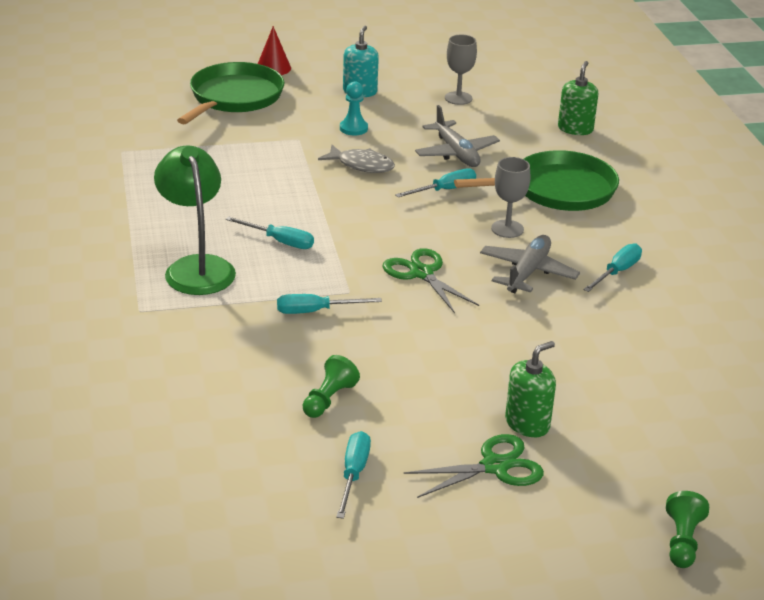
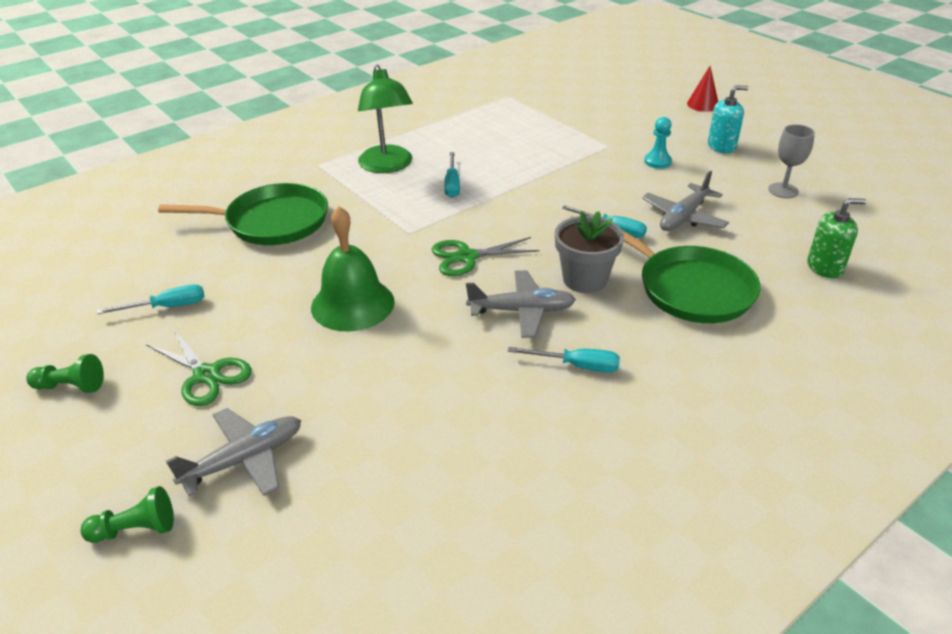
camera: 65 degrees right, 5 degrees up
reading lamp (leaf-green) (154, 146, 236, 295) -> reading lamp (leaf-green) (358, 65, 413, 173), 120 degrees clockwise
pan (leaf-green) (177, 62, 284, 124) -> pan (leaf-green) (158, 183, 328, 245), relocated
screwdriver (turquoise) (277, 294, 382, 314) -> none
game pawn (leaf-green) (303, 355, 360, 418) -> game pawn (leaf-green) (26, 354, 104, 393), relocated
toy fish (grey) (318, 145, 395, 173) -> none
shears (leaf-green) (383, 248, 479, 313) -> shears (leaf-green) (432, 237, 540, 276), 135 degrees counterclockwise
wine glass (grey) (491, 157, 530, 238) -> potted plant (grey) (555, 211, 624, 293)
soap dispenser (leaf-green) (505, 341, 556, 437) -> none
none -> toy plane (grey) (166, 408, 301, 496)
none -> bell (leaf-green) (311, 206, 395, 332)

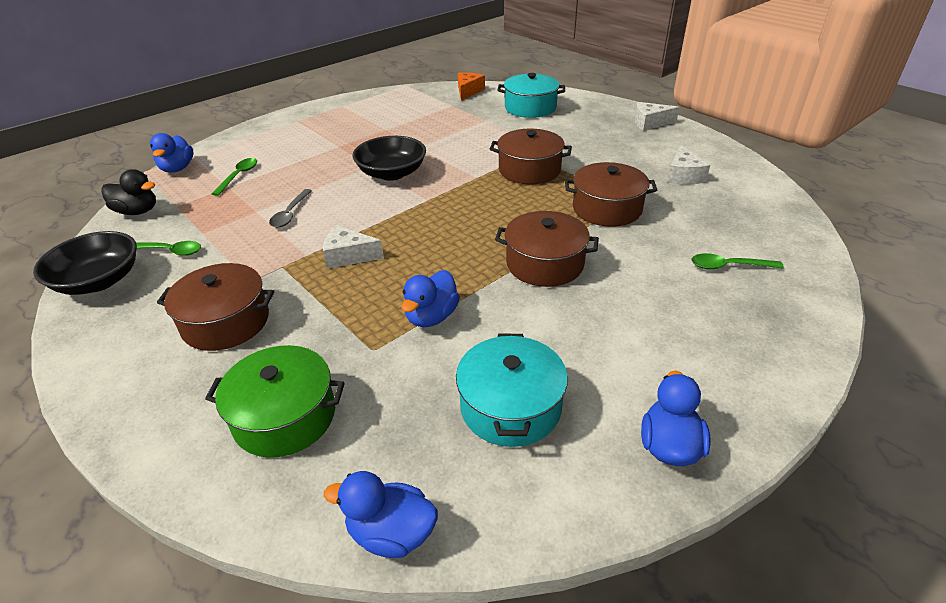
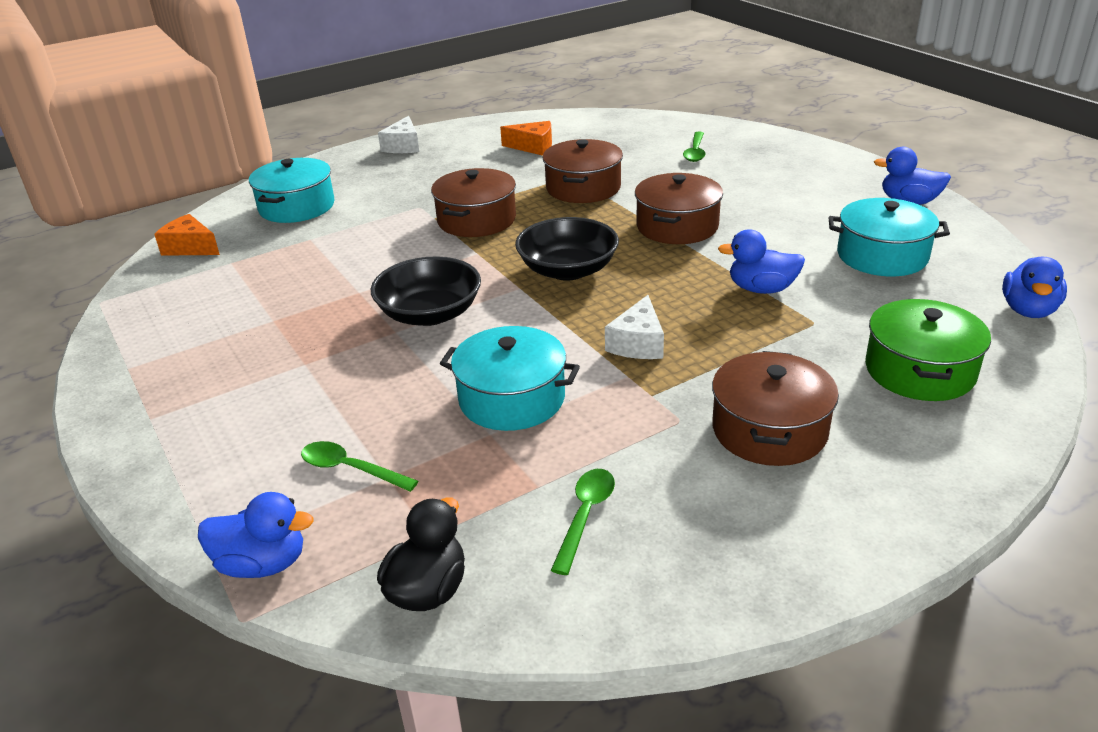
camera: 80 degrees left, 5 degrees down
bowl (jet-black) (33, 231, 137, 295) -> bowl (jet-black) (515, 217, 619, 281), relocated
tablespoon (grey) (269, 189, 312, 228) -> stockpot (turquoise) (440, 326, 580, 431)
duck (royal blue) (401, 270, 460, 327) -> duck (royal blue) (718, 229, 805, 294), 150 degrees clockwise
cheese wedge (snow-white) (667, 145, 710, 184) -> cheese wedge (bright orange) (500, 121, 552, 156)

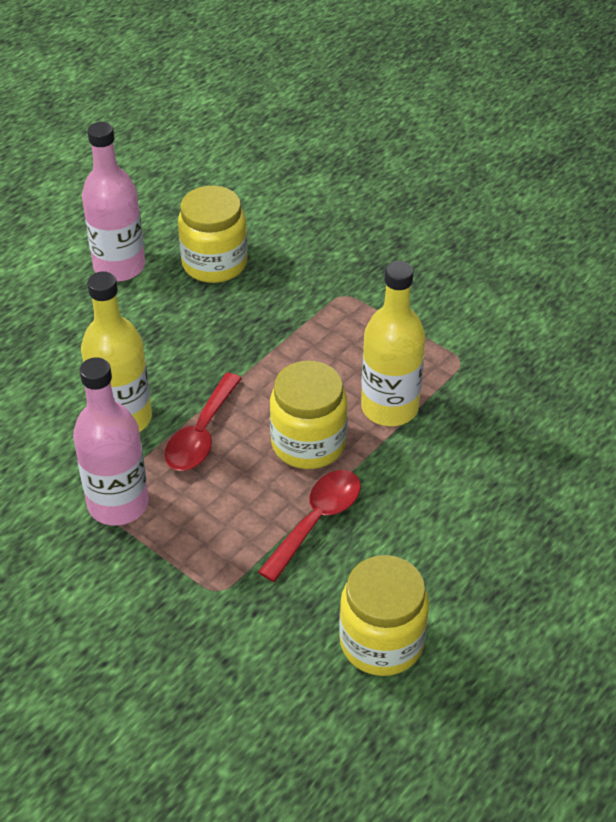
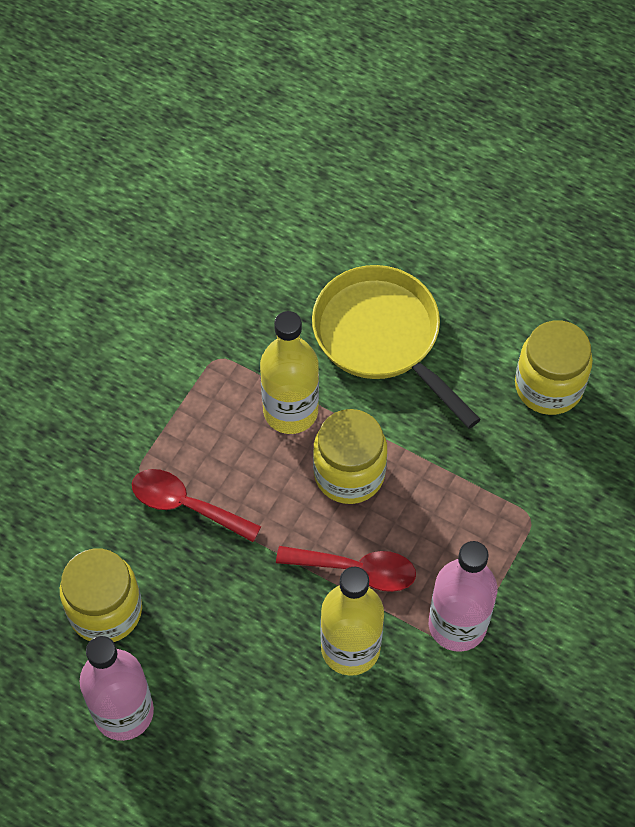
camera: 100 degrees left, 15 degrees up
tablespoon (crimson) (258, 470, 361, 582) -> tablespoon (crimson) (132, 469, 261, 542), relocated
none -> pan (bright yellow) (312, 265, 481, 429)

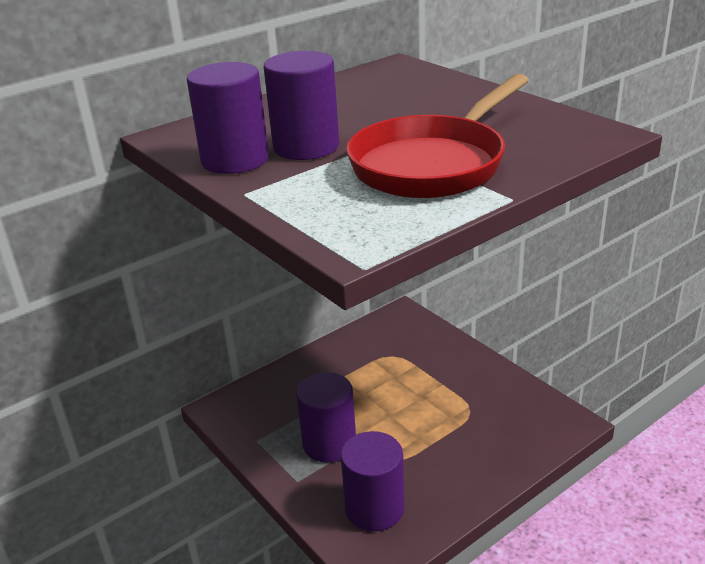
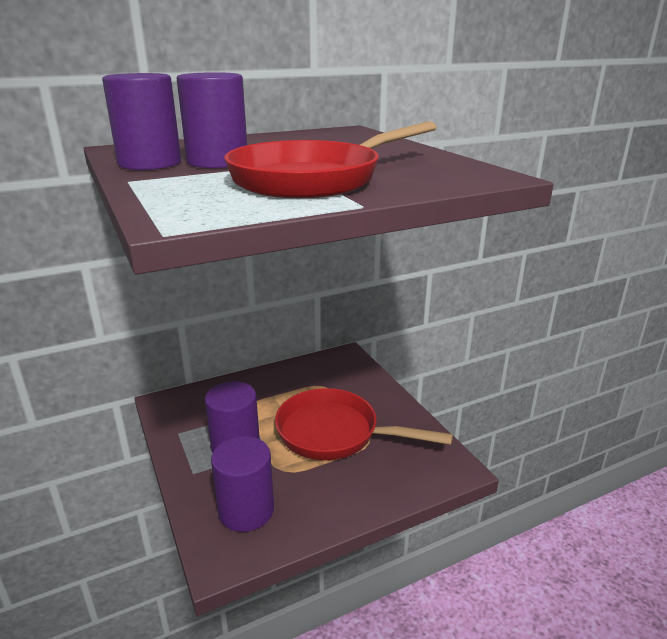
camera: 10 degrees right, 5 degrees down
none -> pan (crimson) (275, 388, 453, 460)

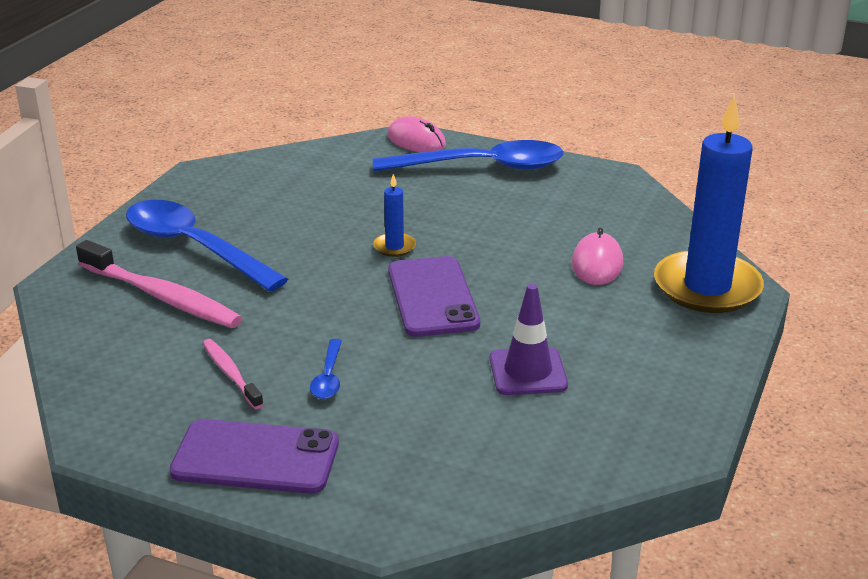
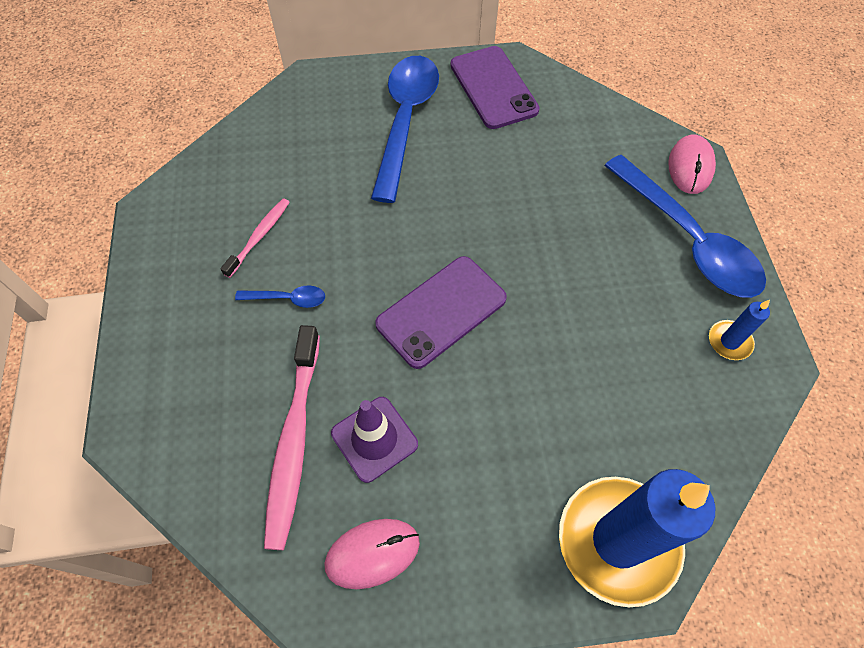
camera: 60 degrees right, 30 degrees up
toothbrush (pink) (76, 240, 242, 328) -> toothbrush (pink) (264, 325, 320, 550), relocated
mobile phone (purple) (170, 419, 339, 494) -> mobile phone (purple) (450, 46, 540, 129), relocated
tablespoon (royal blue) (310, 339, 342, 399) -> tablespoon (royal blue) (235, 286, 325, 308), 150 degrees counterclockwise
candle (royal blue) (373, 174, 416, 257) -> candle (royal blue) (709, 300, 770, 360), relocated
PC mouse (pink) (572, 227, 623, 285) -> PC mouse (pink) (324, 519, 420, 589), relocated

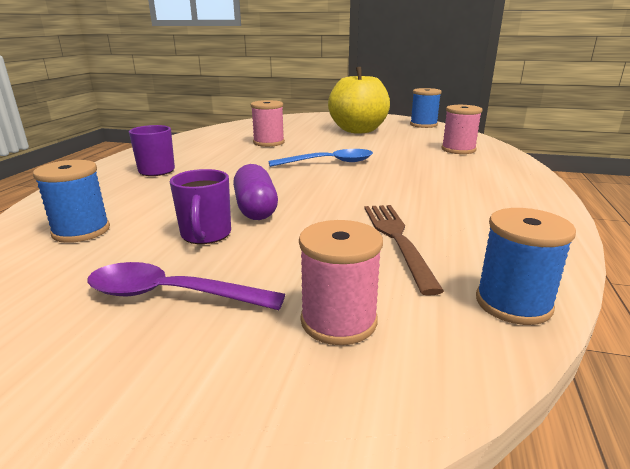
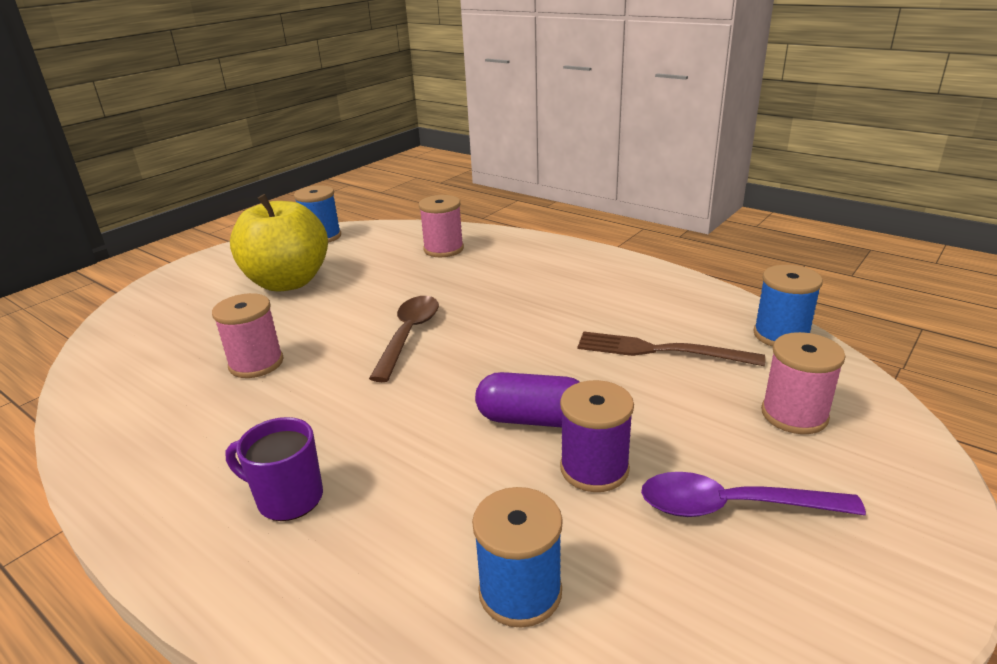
camera: 65 degrees left, 5 degrees up
tablespoon (purple) (88, 262, 285, 310) -> tablespoon (purple) (641, 472, 866, 517), 60 degrees clockwise
coffee mug (purple) (170, 169, 231, 244) -> spool (purple) (560, 380, 634, 492)
tablespoon (royal blue) (268, 149, 373, 167) -> tablespoon (brown) (369, 296, 439, 382)

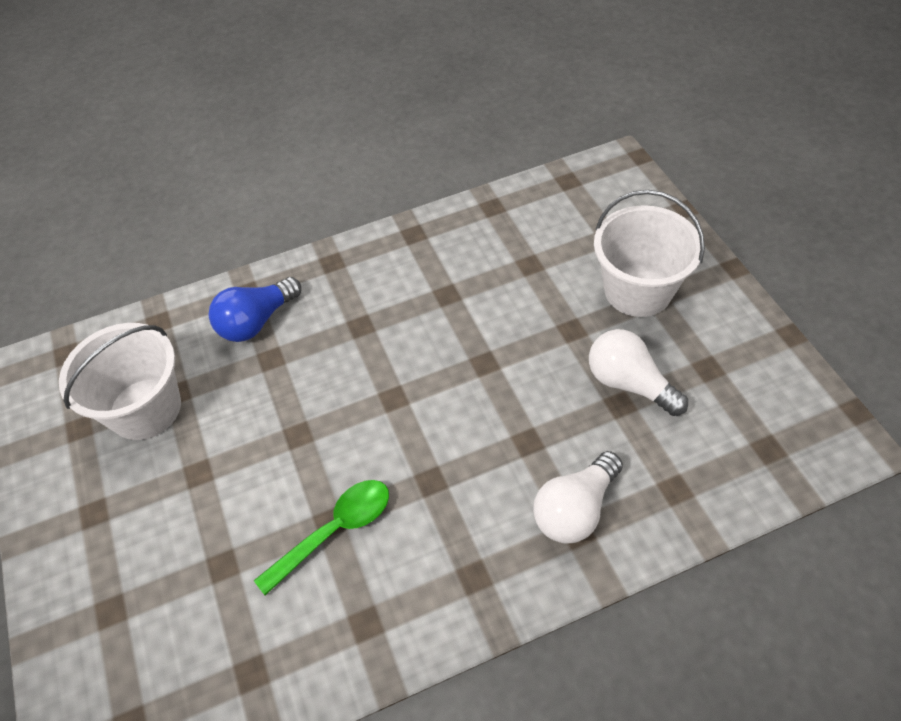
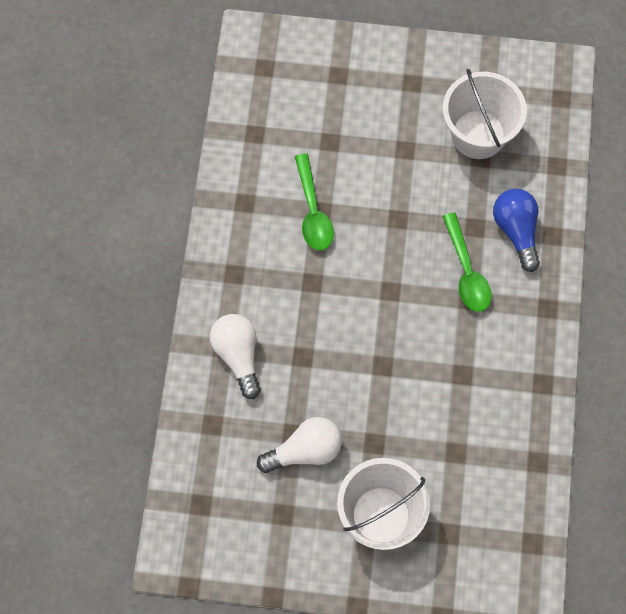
camera: 115 degrees right, 15 degrees up
none -> tablespoon (leaf-green) (442, 213, 492, 312)

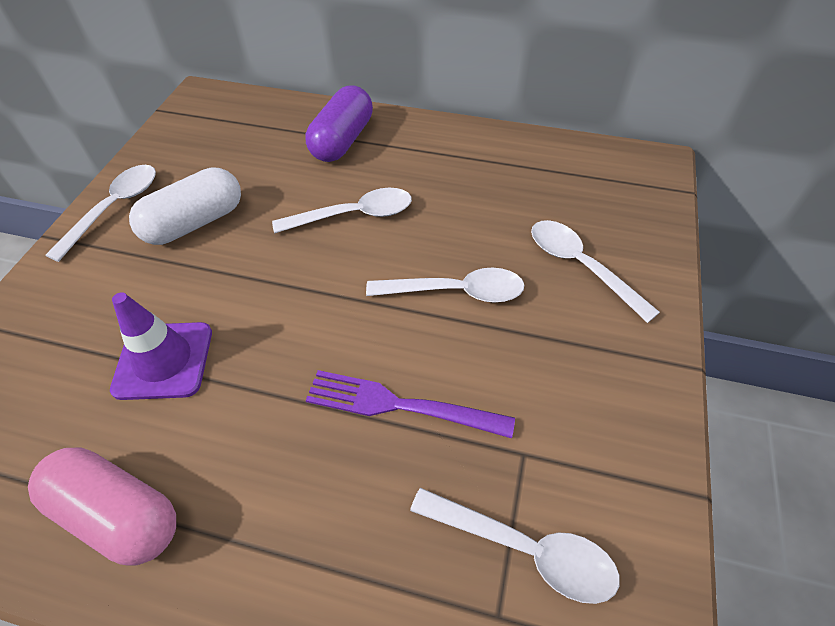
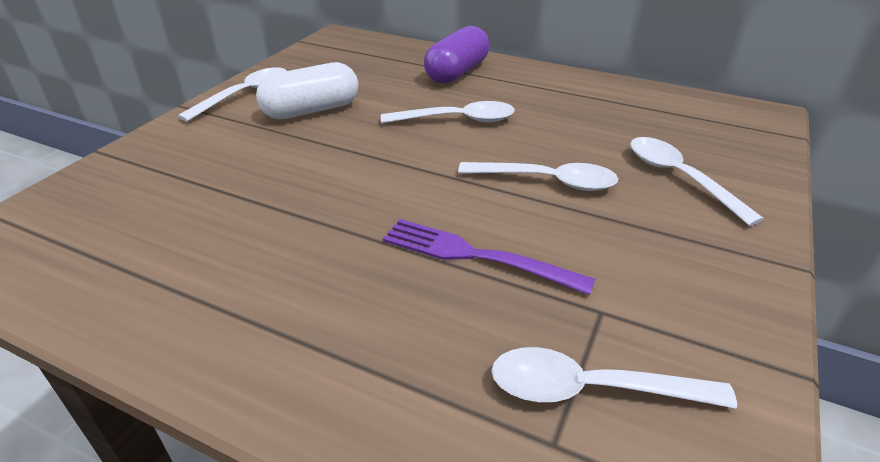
camera: 10 degrees right, 15 degrees down
pill (pink) (28, 447, 176, 565) -> none
traffic cone (purple) (110, 292, 212, 400) -> none
tablespoon (snow-white) (410, 488, 620, 604) -> tablespoon (snow-white) (491, 347, 737, 409), 150 degrees clockwise

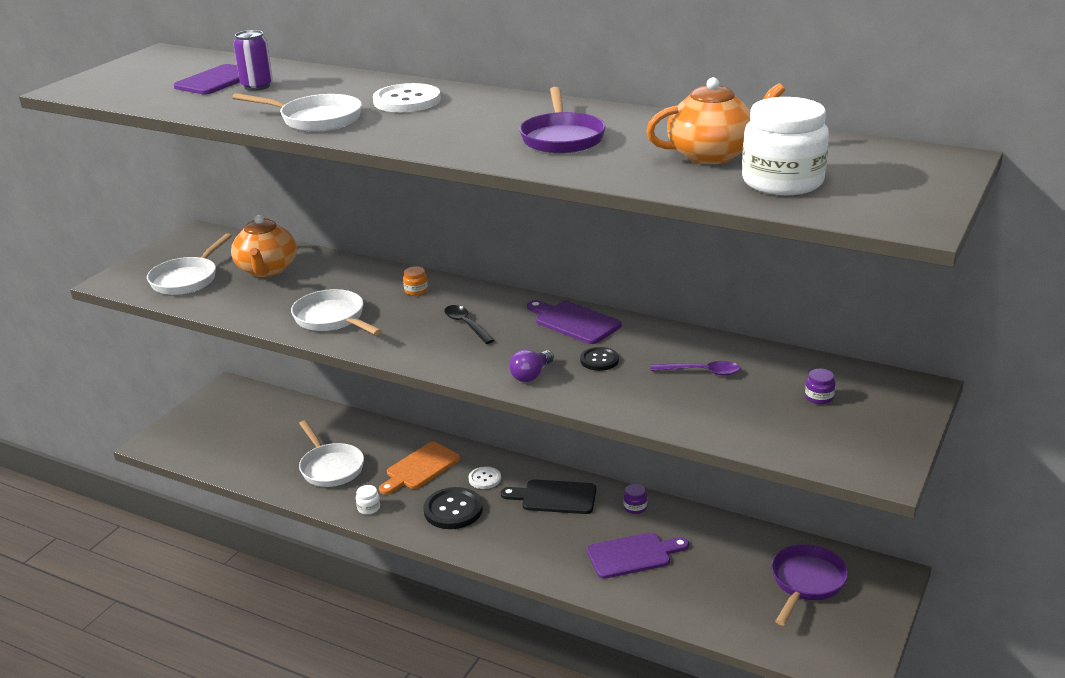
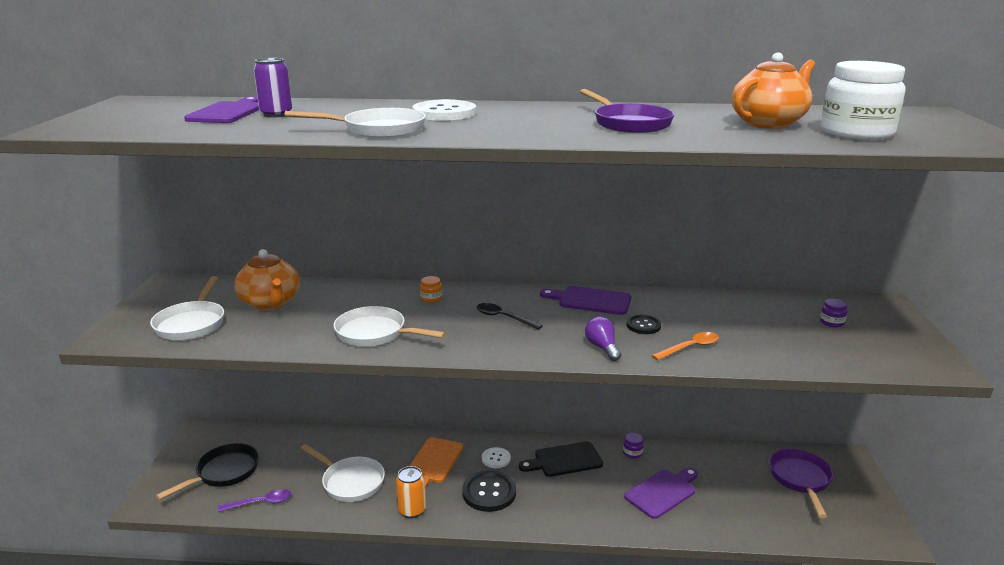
camera: 25 degrees left, 5 degrees down
jam jar (snow-white) (356, 485, 380, 515) -> tin (bright orange) (396, 466, 426, 518)
light bulb (purple) (509, 350, 554, 382) -> light bulb (purple) (585, 317, 621, 361), 150 degrees clockwise
tablespoon (purple) (651, 361, 740, 376) -> tablespoon (purple) (218, 489, 291, 512), relocated
none -> pan (jet-black) (156, 443, 259, 500)
none -> tablespoon (bright orange) (652, 332, 719, 360)

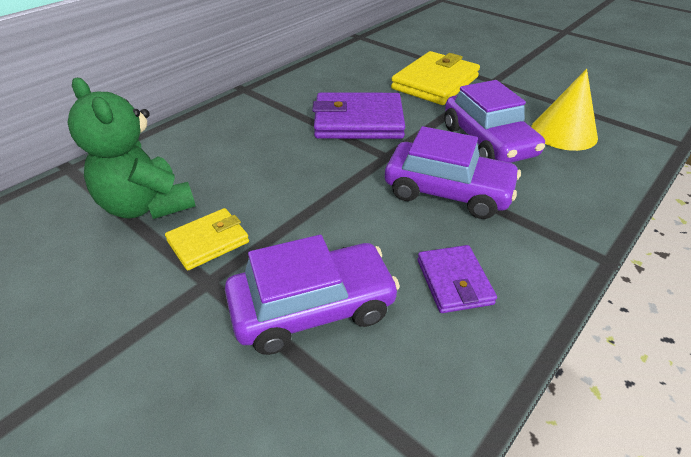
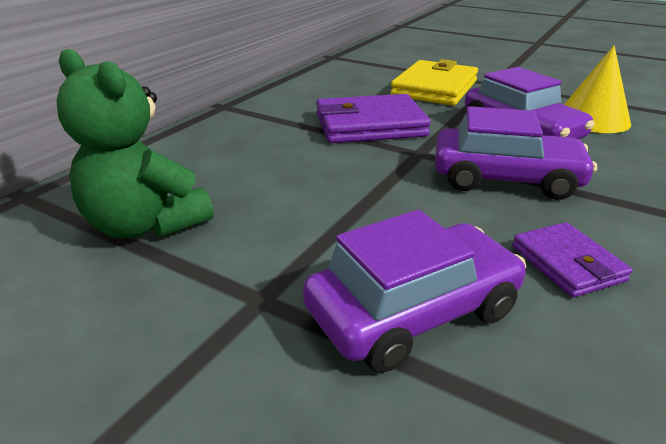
camera: 10 degrees left, 10 degrees down
wallet (bright yellow) (165, 208, 249, 270) -> none

